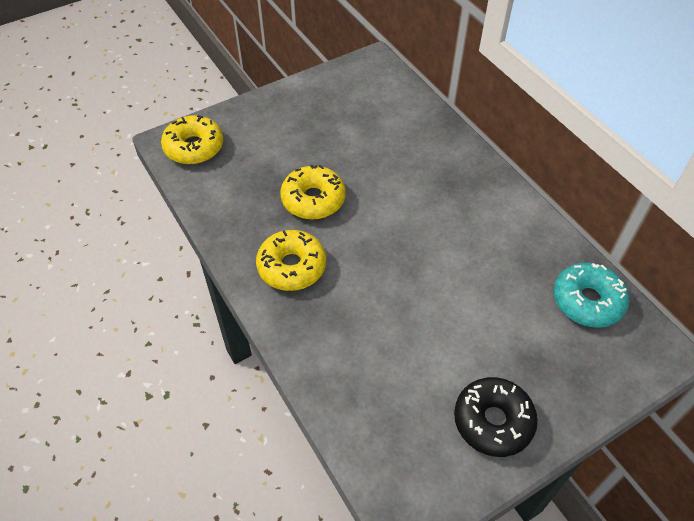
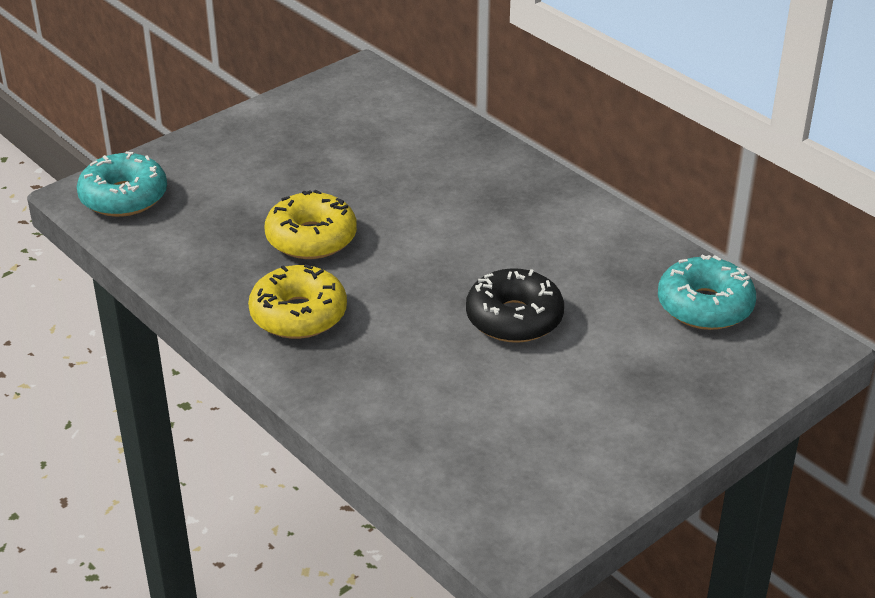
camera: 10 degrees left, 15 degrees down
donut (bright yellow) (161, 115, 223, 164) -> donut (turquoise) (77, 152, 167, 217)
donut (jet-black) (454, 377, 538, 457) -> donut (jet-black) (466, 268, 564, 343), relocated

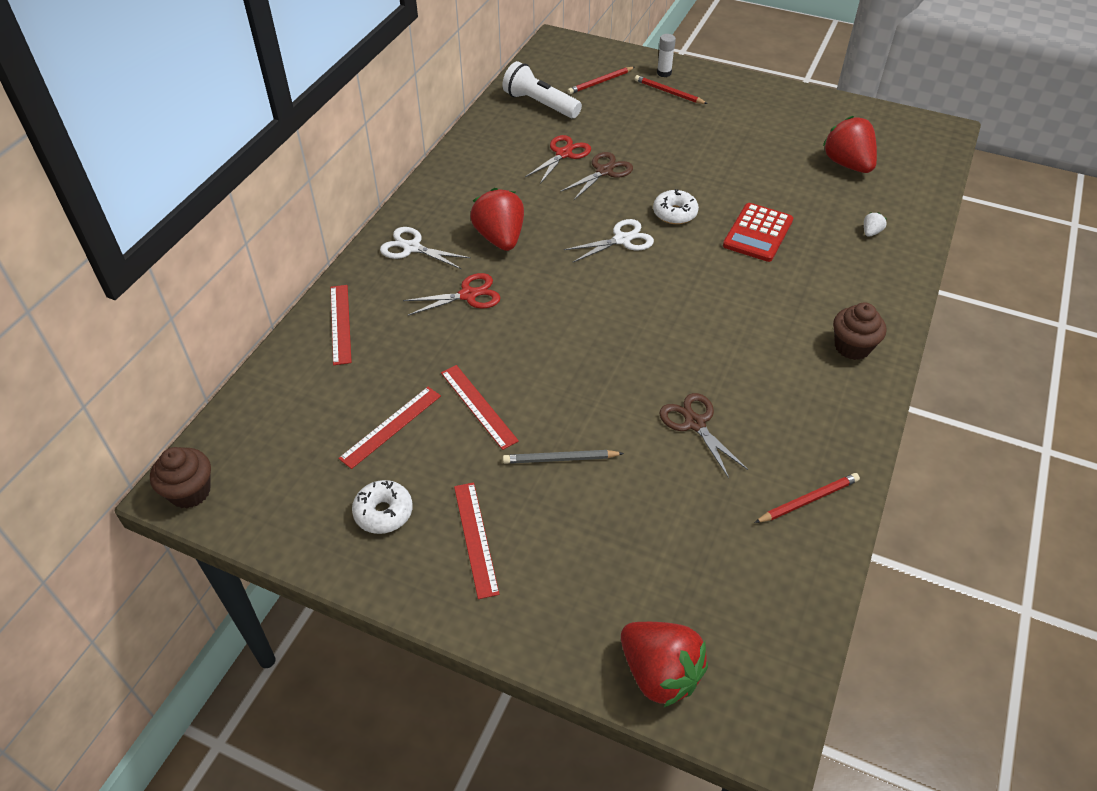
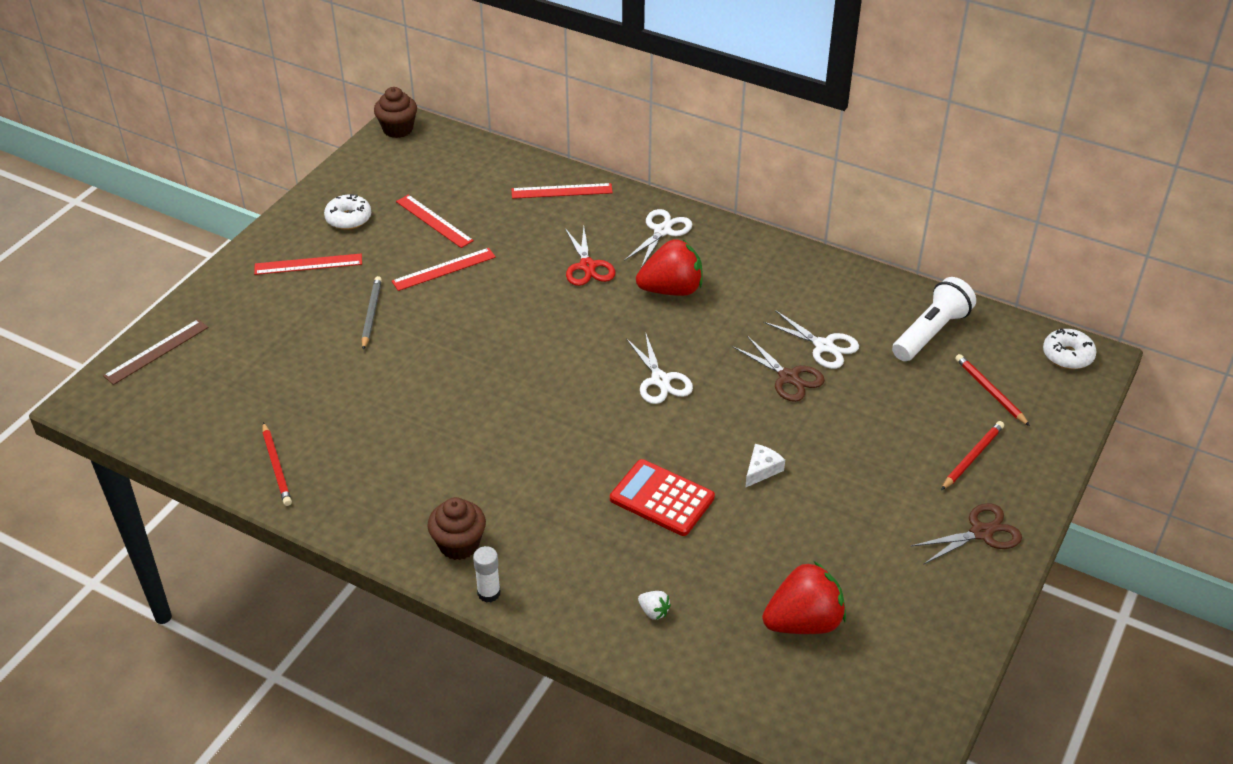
camera: 95 degrees right, 5 degrees down
shears (crimson) (525, 135, 591, 184) -> shears (snow-white) (763, 310, 859, 369)
toy strawberry (crimson) (621, 622, 708, 707) -> ruler (brown) (103, 319, 208, 385)
donut (snow-white) (653, 189, 699, 224) -> donut (snow-white) (1043, 328, 1096, 369), relocated
glue stick (snow-white) (657, 34, 676, 77) -> glue stick (snow-white) (473, 546, 500, 603), relocated
shears (brown) (659, 393, 748, 478) -> shears (brown) (911, 503, 1022, 565), relocated
none -> cheese wedge (snow-white) (745, 444, 785, 488)

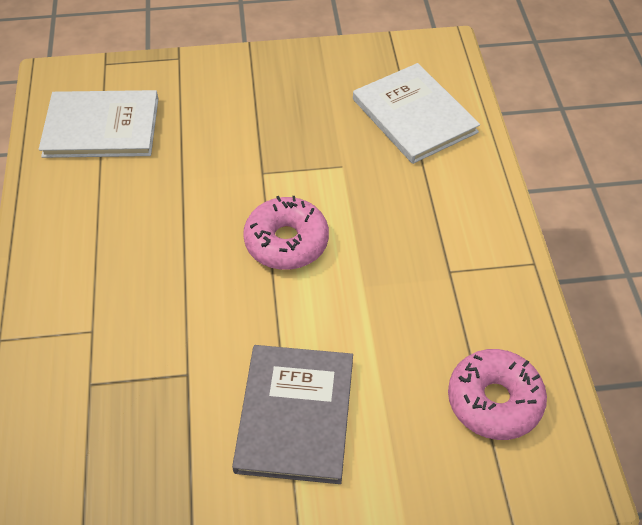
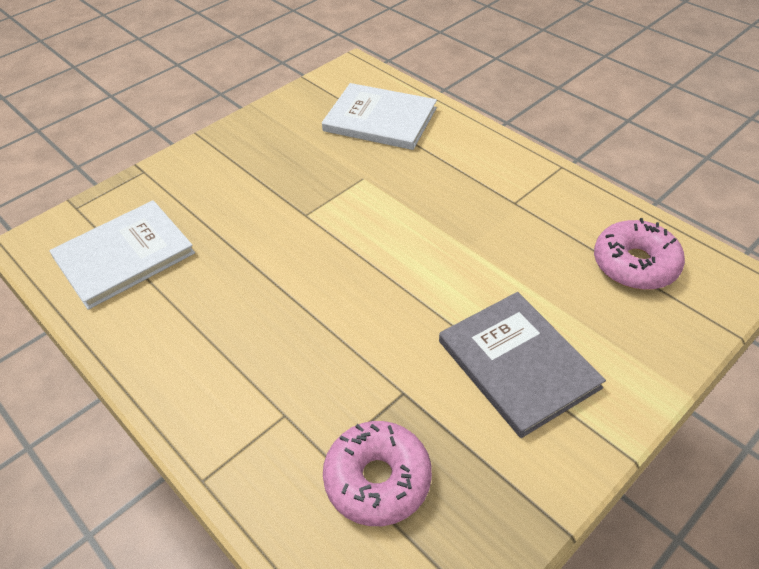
camera: 35 degrees left, 5 degrees down
donut (pink) (243, 196, 329, 270) -> donut (pink) (323, 421, 432, 526), relocated

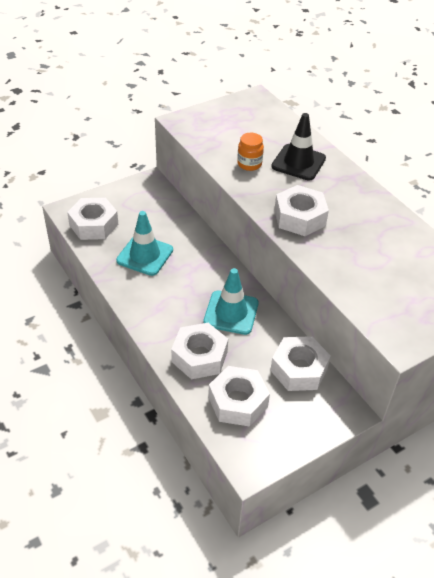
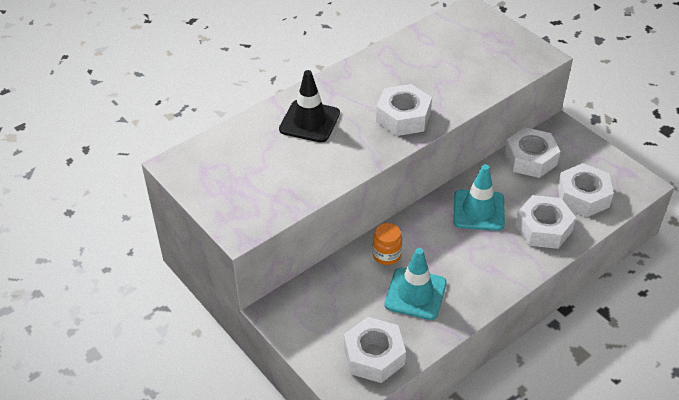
camera: 95 degrees left, 0 degrees up
jam jar (bright orange) (237, 133, 264, 171) -> jam jar (bright orange) (373, 223, 402, 265), relocated

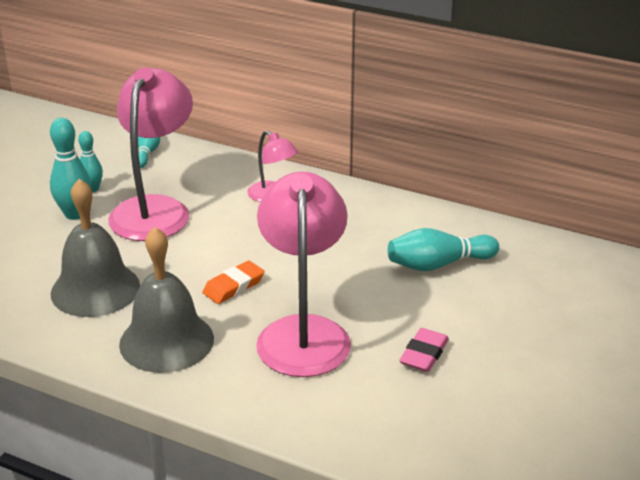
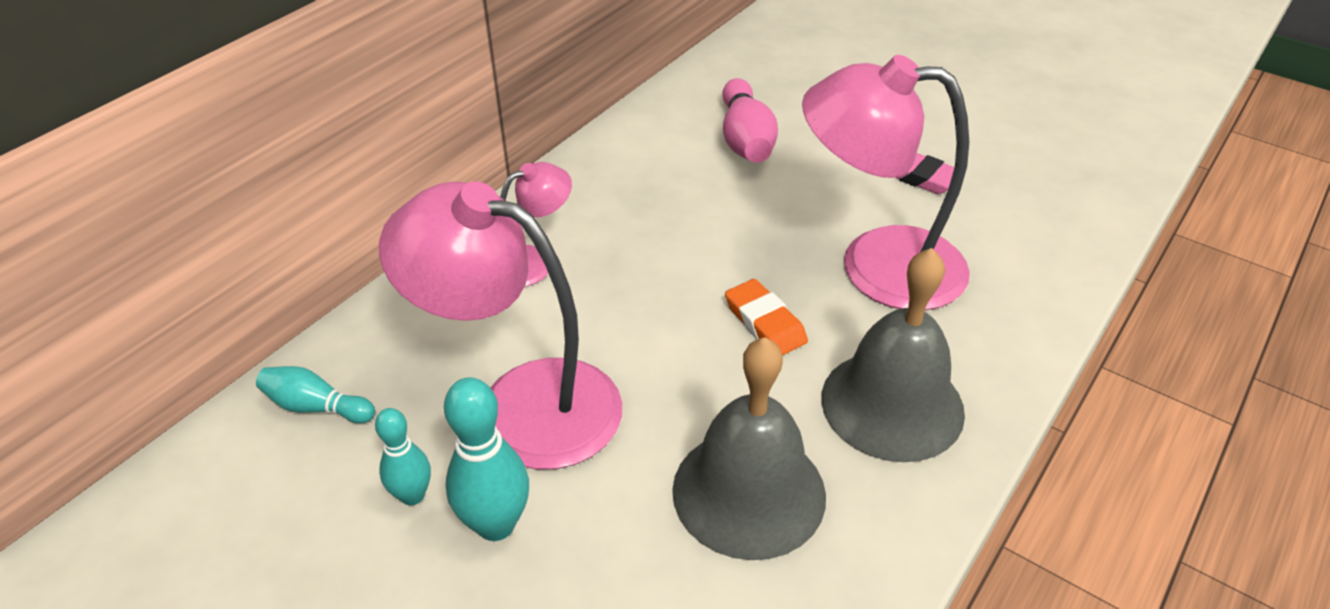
camera: 80 degrees left, 10 degrees up
skittle (turquoise) (388, 228, 499, 271) -> skittle (pink) (722, 78, 778, 163)

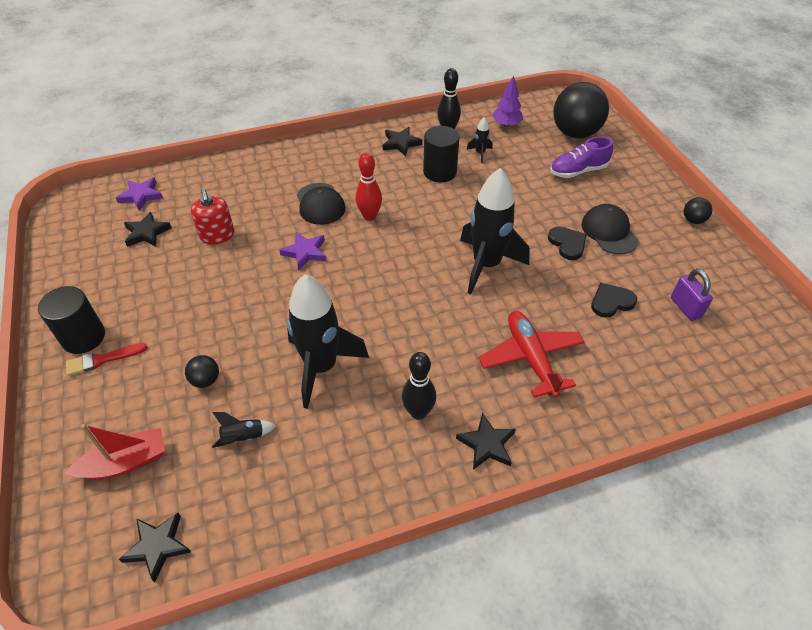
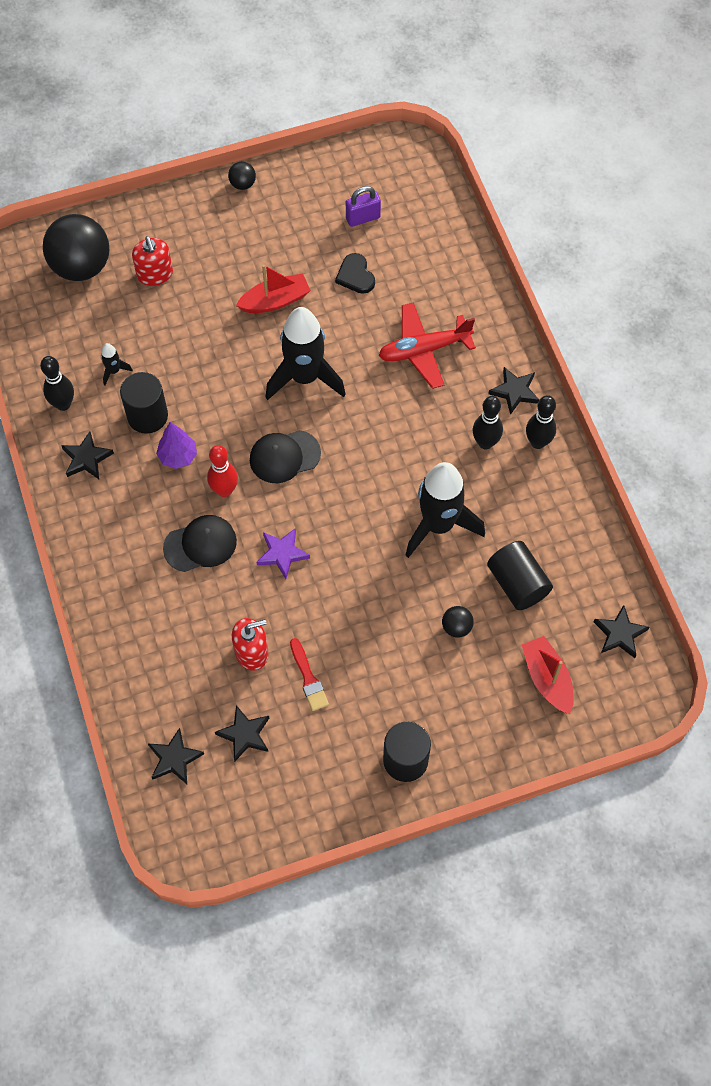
camera: 90 degrees left, 15 degrees up
paint brush (crimson) (66, 343, 147, 376) -> paint brush (crimson) (290, 638, 329, 711), relocated
star (purple) (116, 177, 163, 211) -> star (jet-black) (148, 728, 204, 784)
spaceship (jet-black) (212, 412, 276, 448) -> cylinder (jet-black) (487, 541, 553, 610)
toy tree (purple) (493, 76, 523, 127) -> toy tree (purple) (156, 422, 197, 469), relocated
heart shape (jet-black) (548, 227, 587, 260) -> boat (crimson) (236, 264, 311, 313)
shoe (purple) (550, 136, 613, 178) -> soap dispenser (crimson) (132, 236, 173, 286)
cap (jet-black) (582, 204, 639, 254) -> cap (jet-black) (250, 430, 321, 483), relocated
none -> skittle (jet-black) (526, 395, 556, 449)

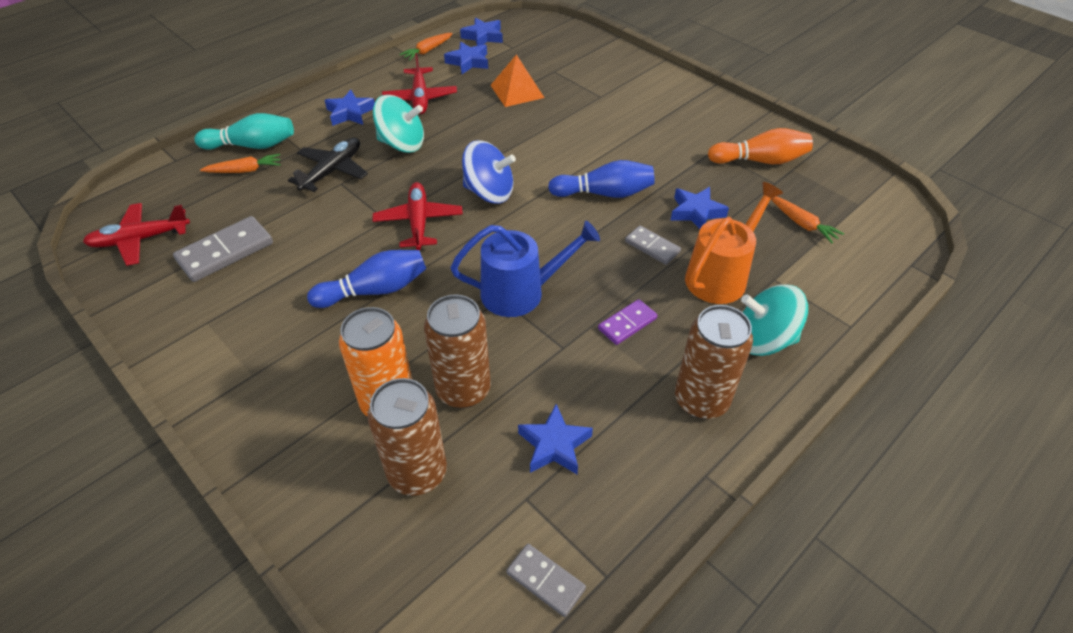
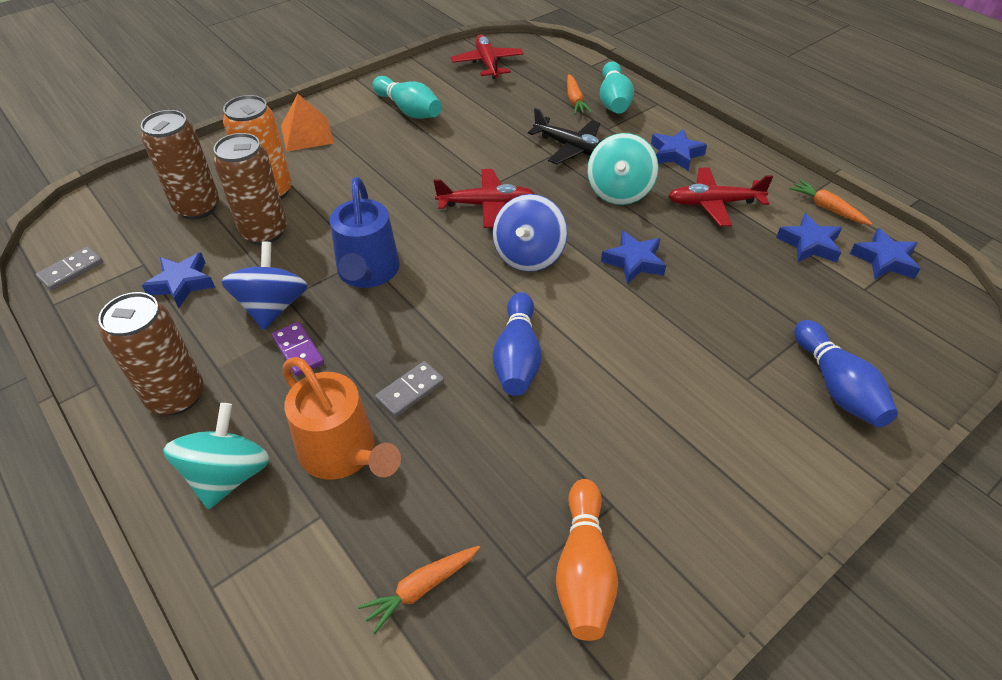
camera: 95 degrees right, 0 degrees up
domino (grey) (173, 216, 273, 282) -> none
skittle (royal blue) (307, 250, 426, 308) -> skittle (royal blue) (794, 320, 898, 428), relocated
solid pyramid (bright orange) (490, 54, 544, 107) -> solid pyramid (bright orange) (281, 94, 334, 152), relocated
star (royal blue) (670, 187, 729, 229) -> star (royal blue) (601, 231, 666, 284), relocated
none -> whirligig (royal blue) (221, 241, 308, 330)
none -> skittle (turquoise) (372, 76, 442, 119)

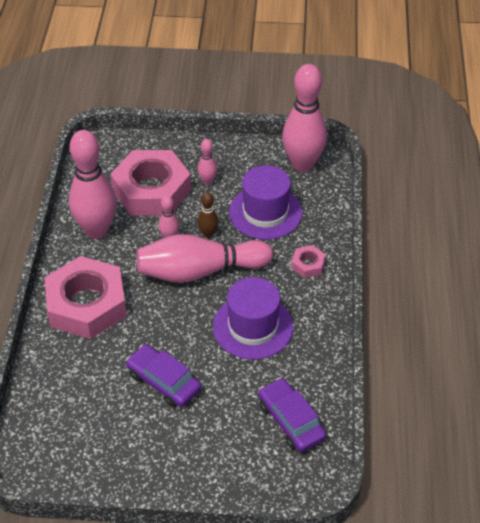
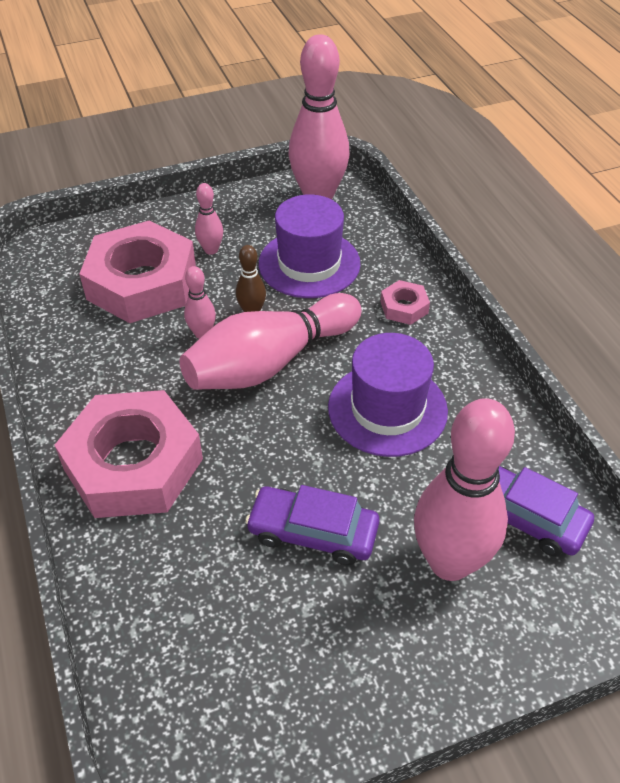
camera: 25 degrees left, 0 degrees up
skittle (pink) (69, 130, 117, 239) -> skittle (pink) (414, 398, 515, 581), relocated

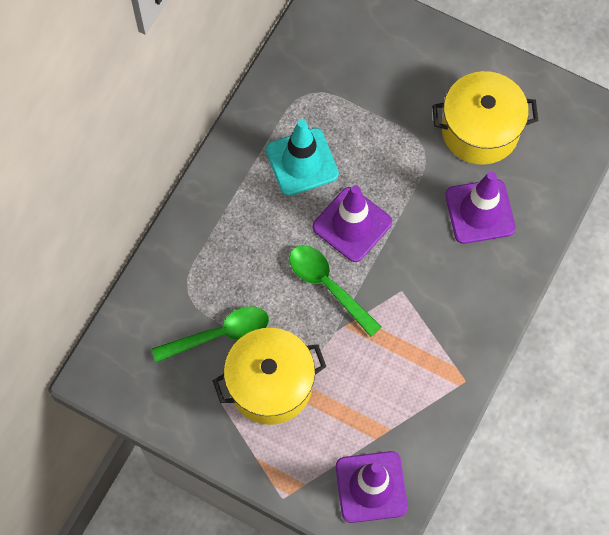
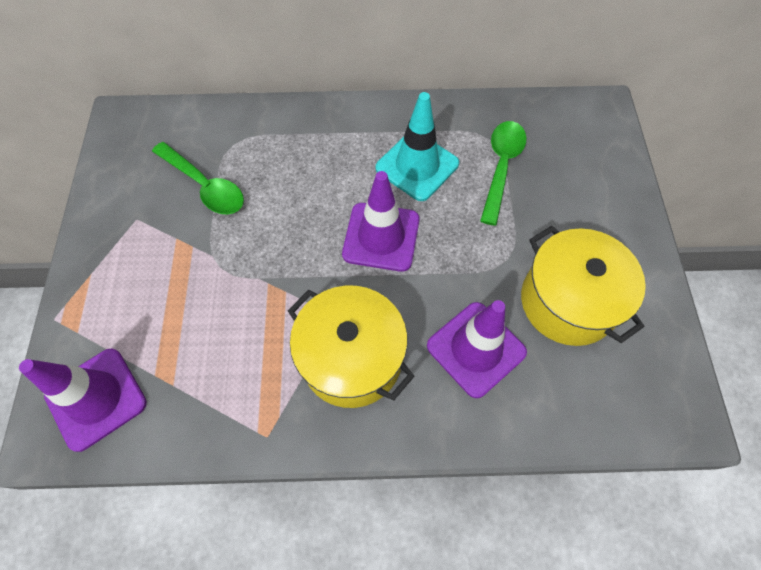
camera: 60 degrees right, 5 degrees down
stockpot (bright yellow) (212, 328, 326, 425) -> stockpot (bright yellow) (288, 286, 415, 408), relocated
tablespoon (leaf-green) (289, 245, 381, 337) -> tablespoon (leaf-green) (480, 121, 527, 226), relocated

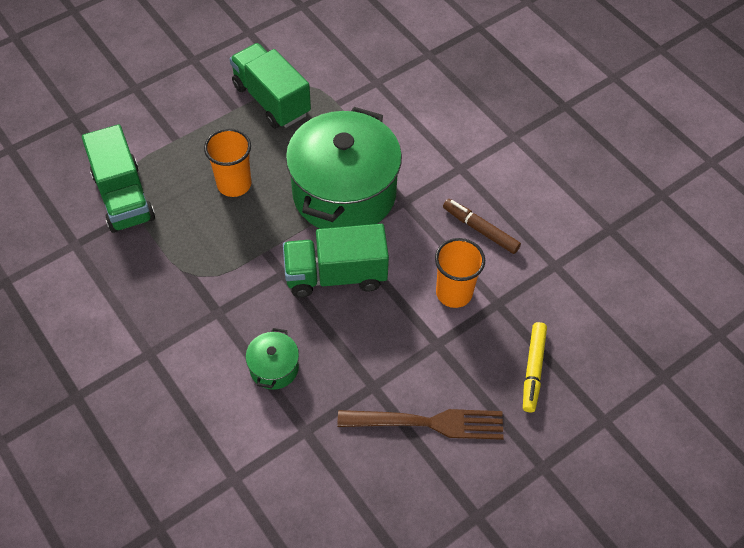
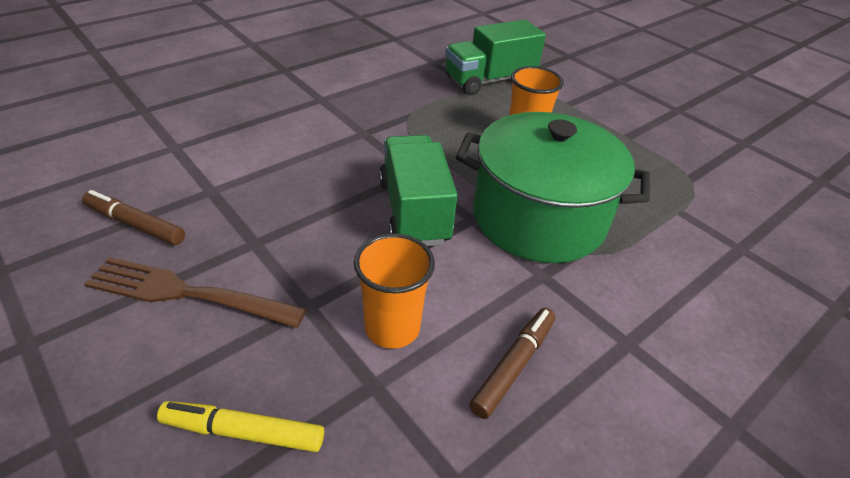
camera: 85 degrees right, 15 degrees down
lorry (leaf-green) (230, 43, 311, 128) -> none
stockpot (leaf-green) (246, 328, 299, 390) -> none
dinner fork (brown) (338, 409, 504, 440) -> dinner fork (brown) (84, 257, 306, 328), 105 degrees clockwise
none -> felt pen (brown) (82, 190, 185, 245)

